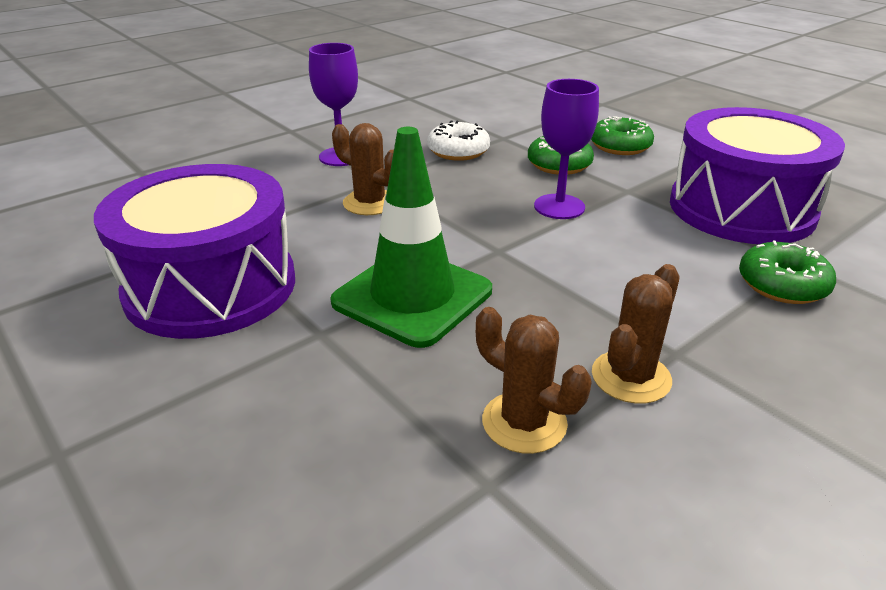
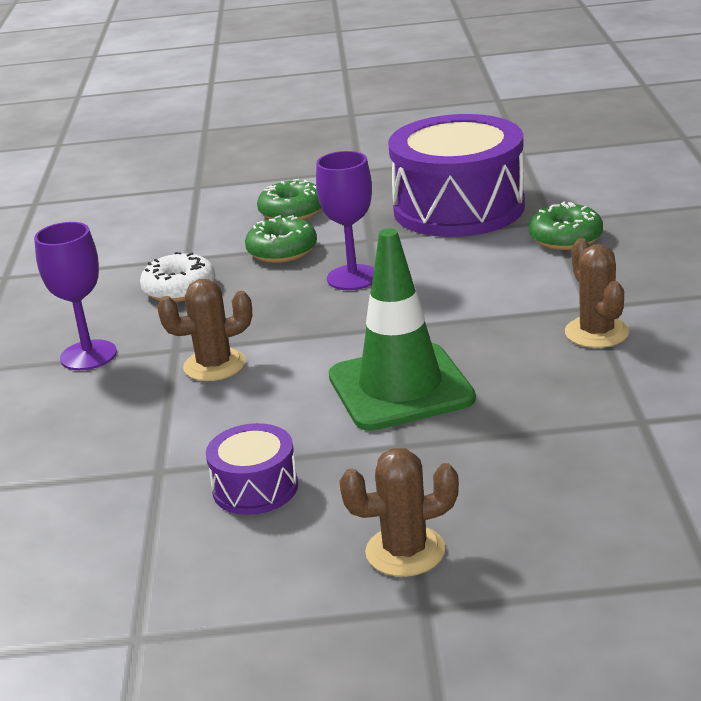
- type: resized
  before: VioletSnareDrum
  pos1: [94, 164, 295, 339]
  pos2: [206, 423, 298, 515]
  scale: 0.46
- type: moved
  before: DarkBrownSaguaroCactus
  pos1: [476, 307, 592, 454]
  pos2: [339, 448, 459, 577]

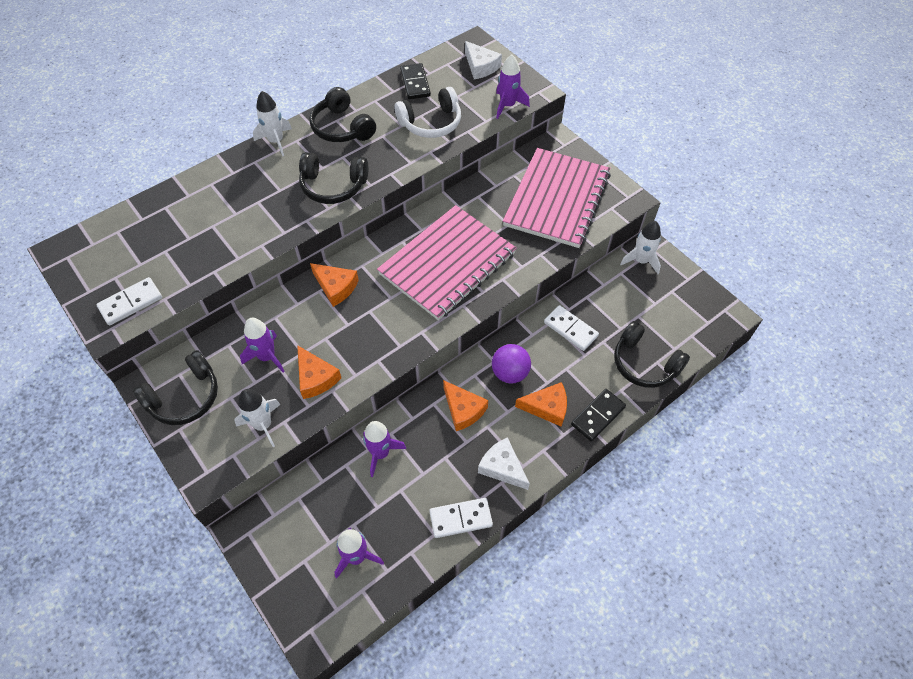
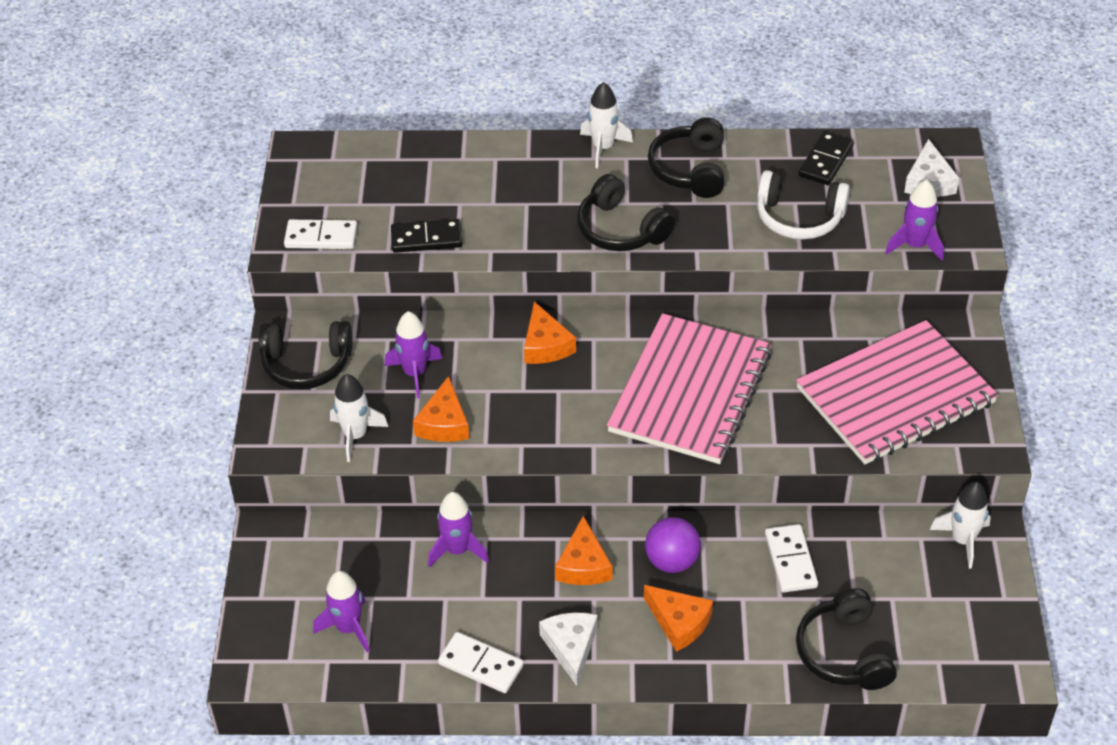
- type: turned
  before: PinkNotepad
  pos1: [377, 205, 517, 321]
  pos2: [607, 313, 772, 464]
  turn: -60
- type: moved
  before: BlackDominoPiece
  pos1: [571, 389, 626, 441]
  pos2: [391, 219, 463, 253]

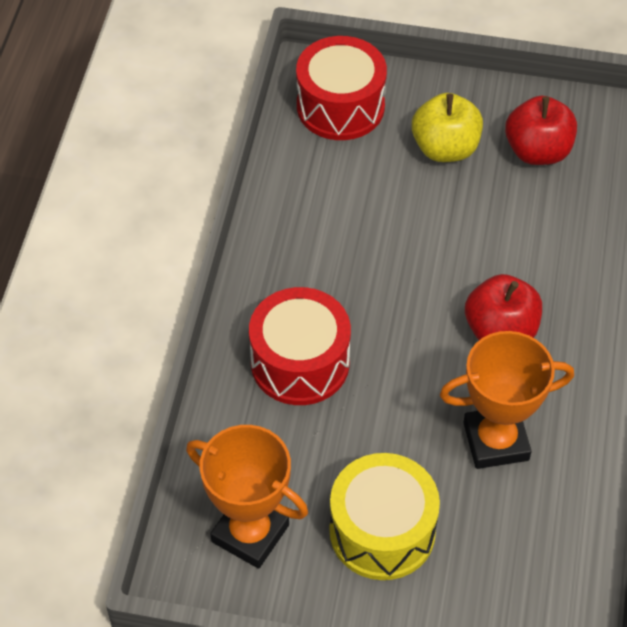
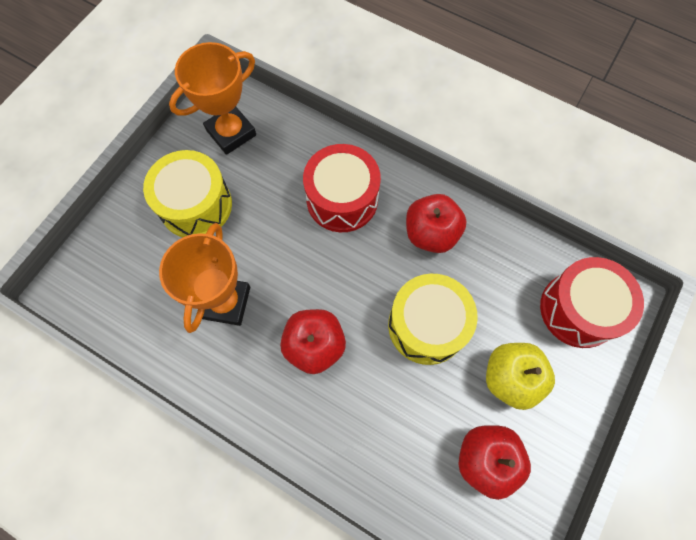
- type: added
  after: YellowSnareDrum
  pos2: [388, 274, 478, 365]
- type: added
  after: ScarletToyApple
  pos2: [406, 194, 467, 253]

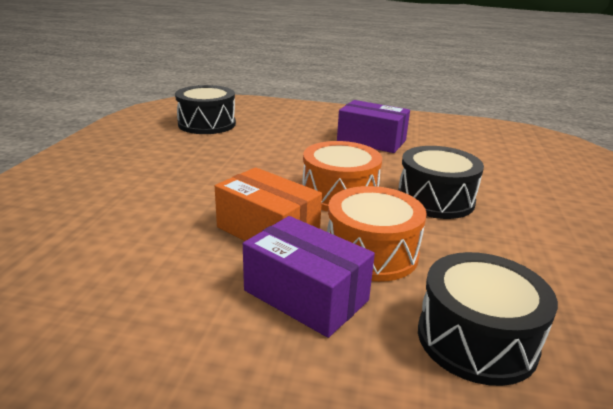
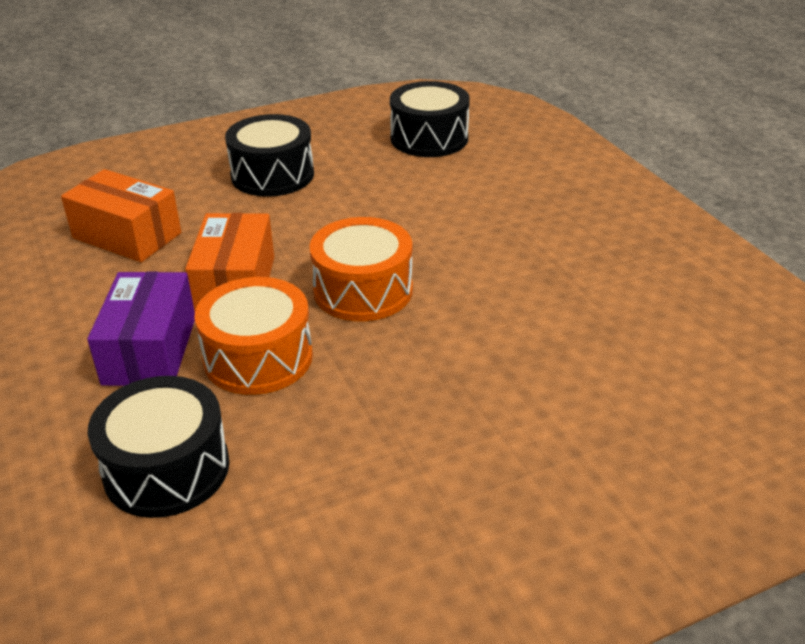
- type: removed
  before: VioletBox
  pos1: [337, 100, 410, 153]
- type: moved
  before: BlackSnareDrum
  pos1: [398, 146, 484, 219]
  pos2: [225, 114, 314, 197]
- type: added
  after: OrangeBox
  pos2: [61, 169, 181, 262]

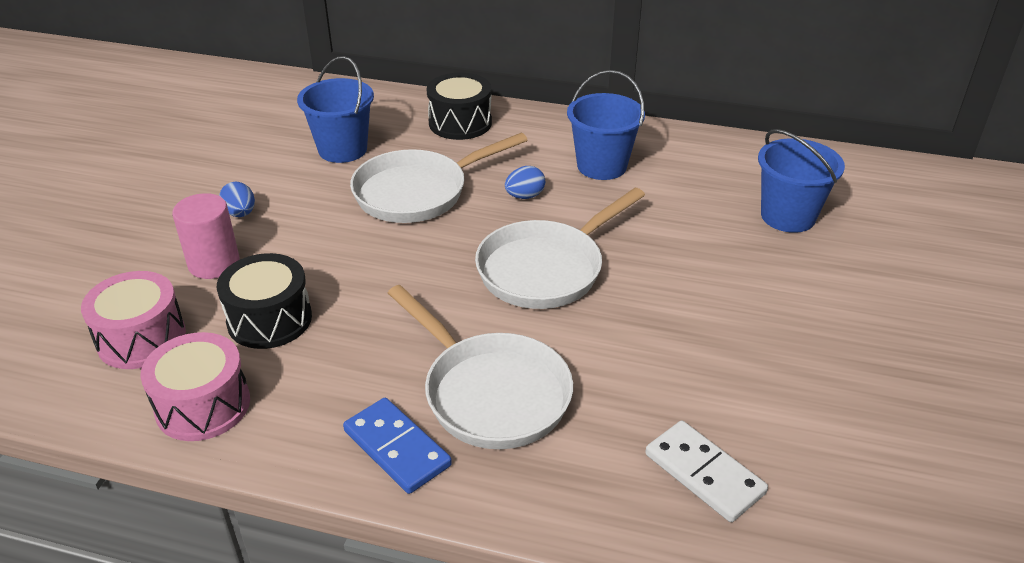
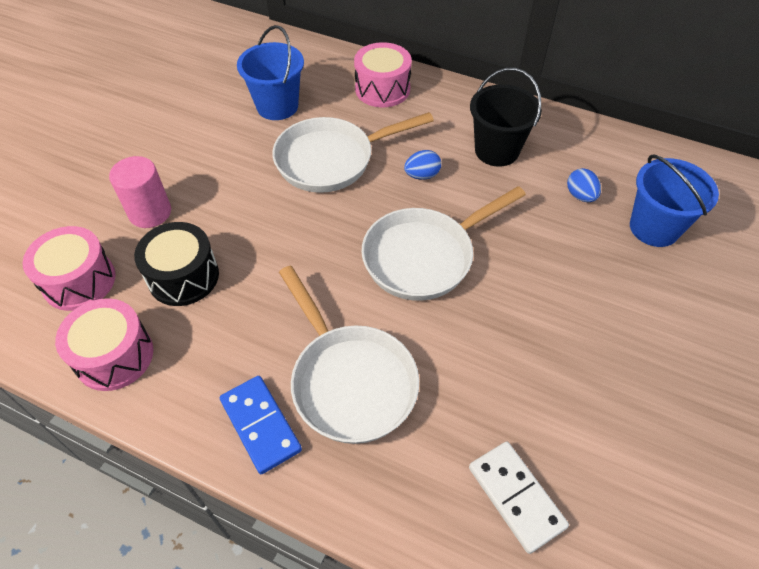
- type: moved
  before: RoyalBlueEgg
  pos1: [219, 182, 255, 217]
  pos2: [567, 168, 601, 202]
- type: recoloured
  before: BlackSnareDrum
  after: PinkSnareDrum
  pos1: [427, 73, 492, 140]
  pos2: [354, 42, 412, 107]
- type: recoloured
  before: RoyalBlueSandBucket
  after: BlackSandBucket
  pos1: [567, 70, 645, 180]
  pos2: [470, 68, 542, 167]

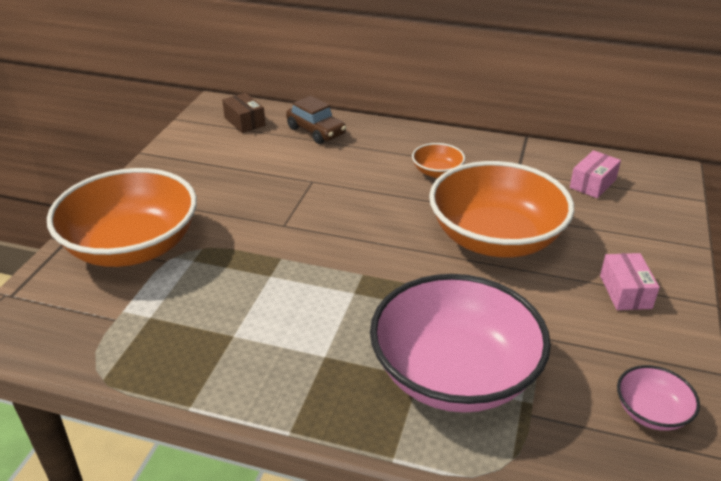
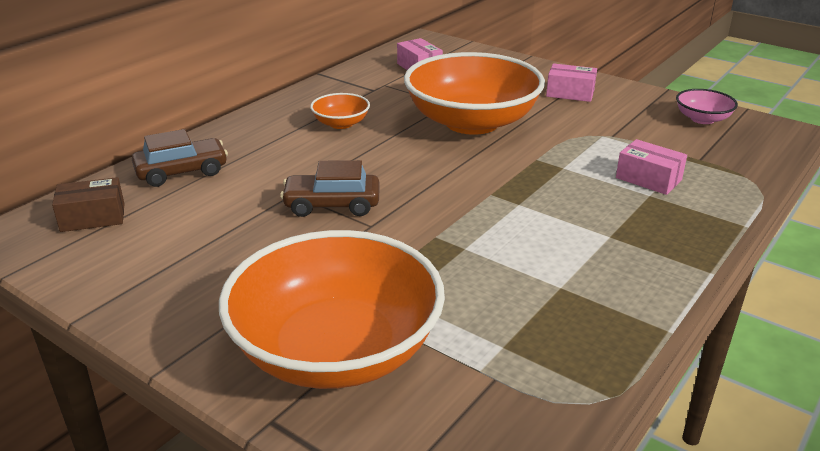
- type: replaced
  before: PinkServingBowl
  after: PinkBox
  pos1: [370, 274, 551, 413]
  pos2: [616, 139, 687, 195]
- type: added
  after: DarkBrownAutomobile
  pos2: [280, 160, 380, 217]

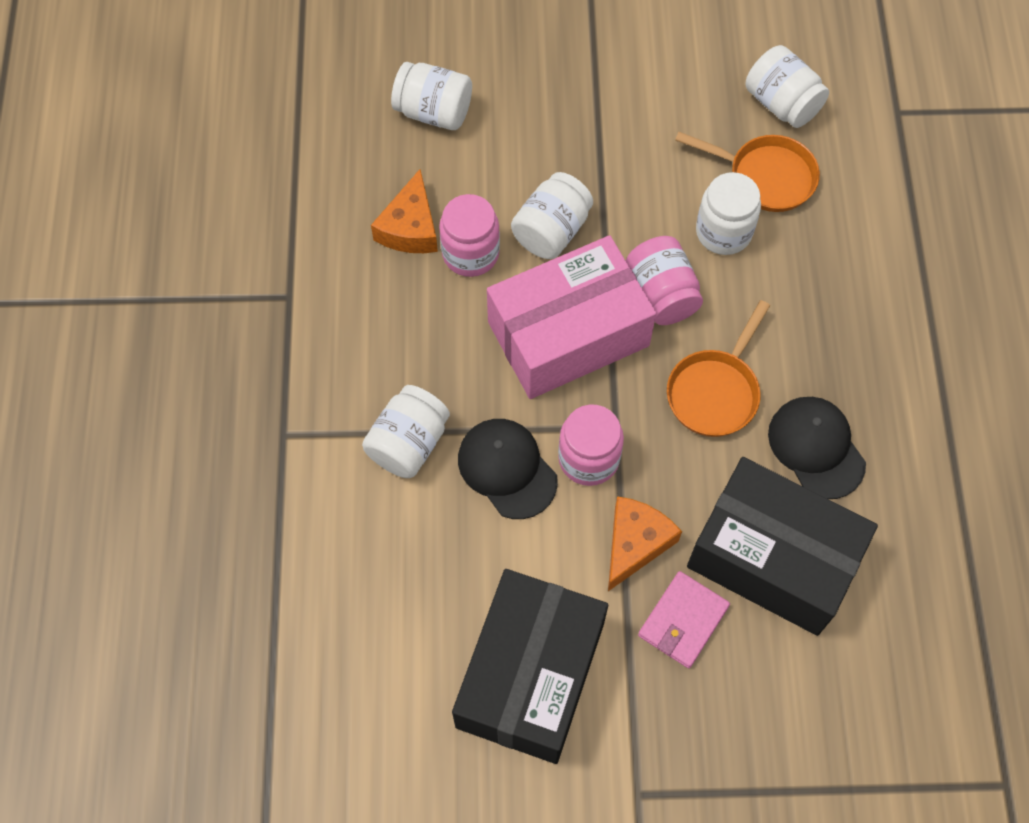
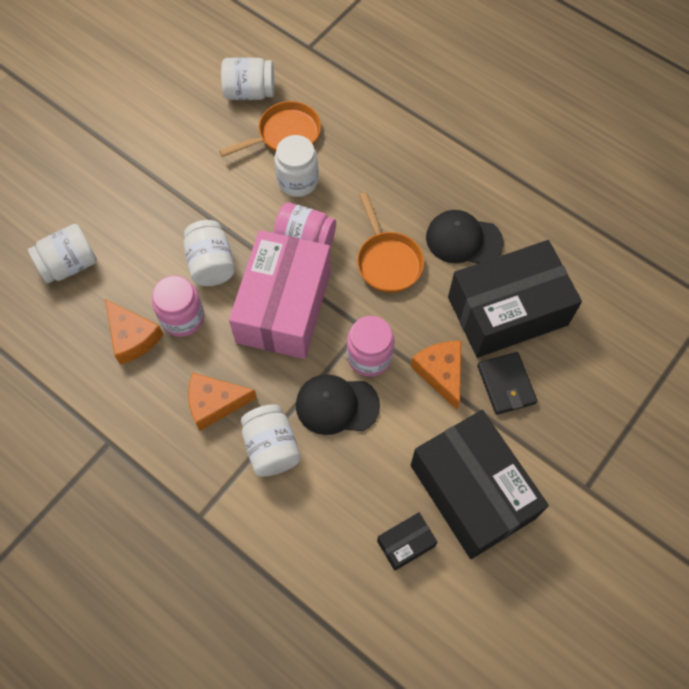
- type: recoloured
  before: PinkBillfold
  after: BlackBillfold
  pos1: [638, 571, 730, 668]
  pos2: [477, 352, 537, 415]
- type: added
  after: OrangePieceOfCheese
  pos2: [188, 373, 257, 431]
- type: added
  after: BlackBox
  pos2: [377, 512, 437, 571]

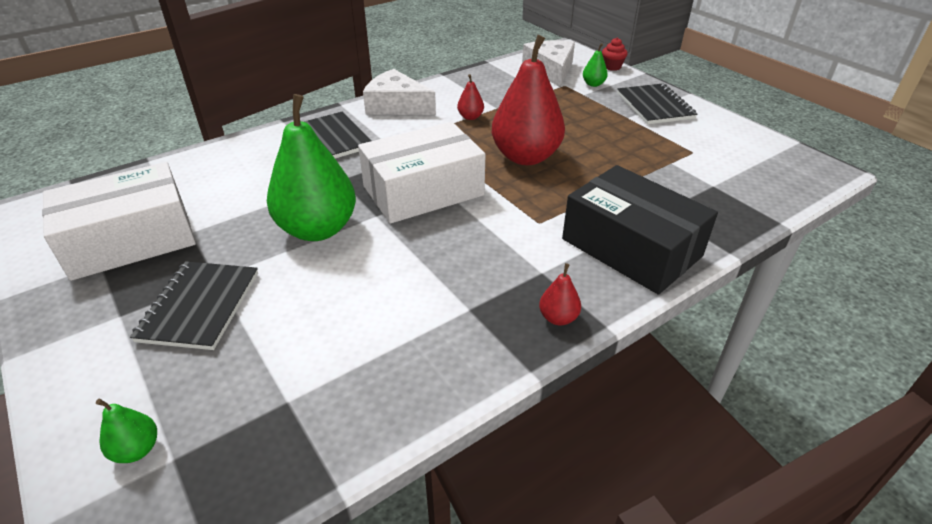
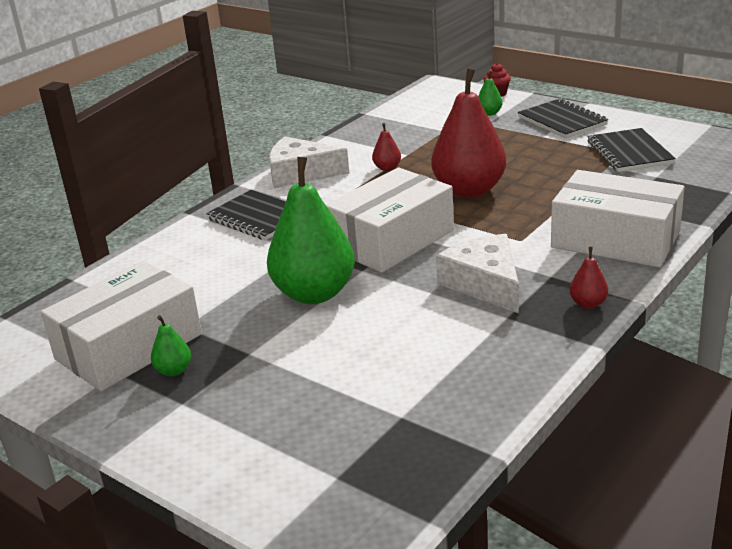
- type: moved
  before: EmeraldPearFruit
  pos1: [96, 399, 157, 463]
  pos2: [151, 315, 191, 376]
- type: moved
  before: BlackNotepad
  pos1: [130, 261, 258, 350]
  pos2: [587, 128, 676, 172]
- type: moved
  before: WhitePieceOfCheese
  pos1: [522, 40, 575, 88]
  pos2: [436, 234, 519, 313]
- type: recoloured
  before: BlackBox
  after: WhiteBox
  pos1: [562, 165, 718, 295]
  pos2: [551, 170, 685, 268]

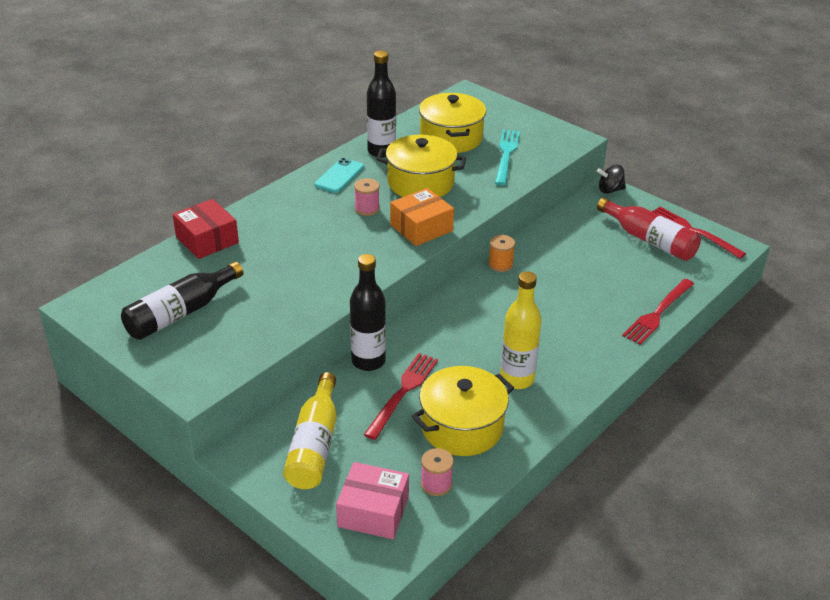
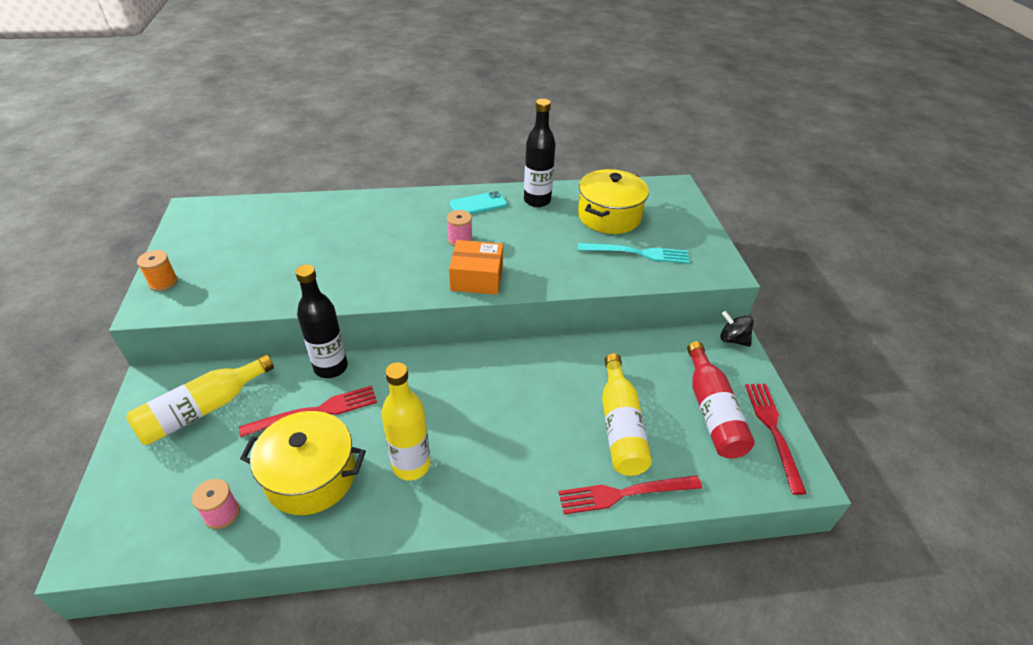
- type: removed
  before: BlackDrinkBottle
  pos1: [121, 262, 243, 340]
- type: removed
  before: ScarletBox
  pos1: [173, 199, 239, 259]
- type: removed
  before: PinkBox
  pos1: [336, 462, 409, 539]
- type: removed
  before: YellowPot
  pos1: [376, 135, 466, 197]
- type: moved
  before: OrangeReelOfThread
  pos1: [488, 235, 515, 272]
  pos2: [137, 250, 178, 291]
- type: turned
  before: AquaFork
  pos1: [495, 130, 520, 185]
  pos2: [578, 243, 690, 264]
  turn: 45
- type: added
  after: YellowDrinkBottle
  pos2: [602, 353, 652, 476]

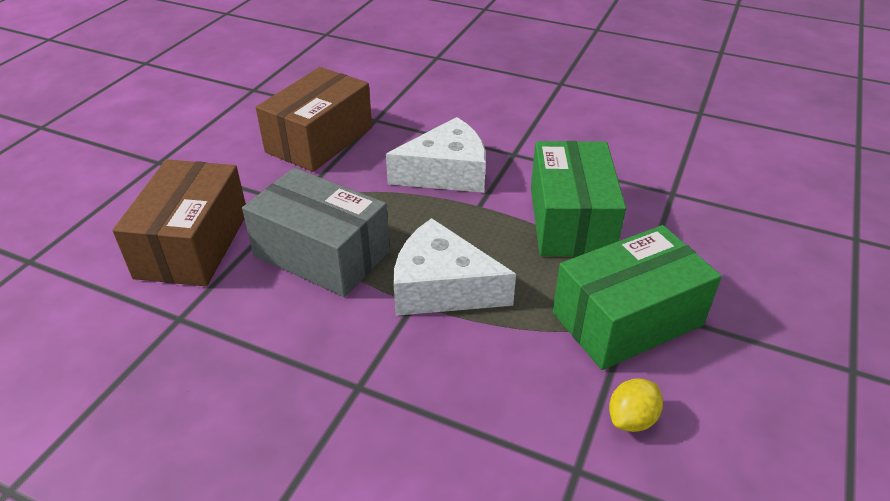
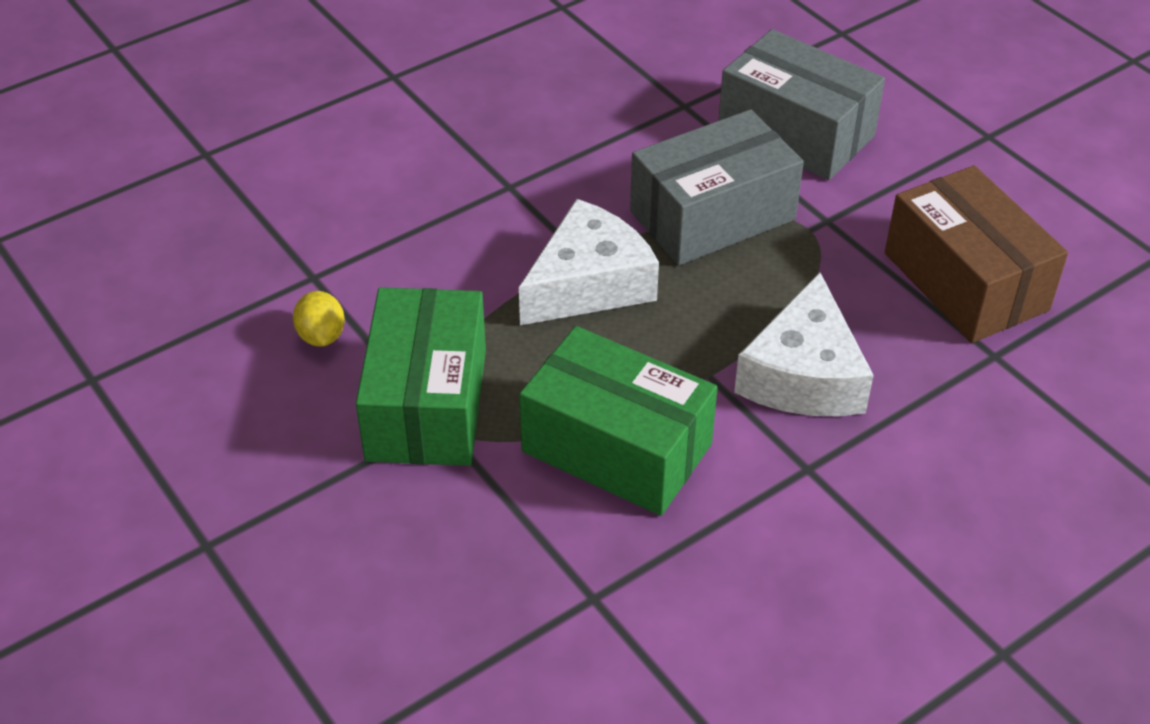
- type: recoloured
  before: DarkBrownBox
  after: GreyBox
  pos1: [112, 159, 246, 287]
  pos2: [718, 29, 885, 180]

